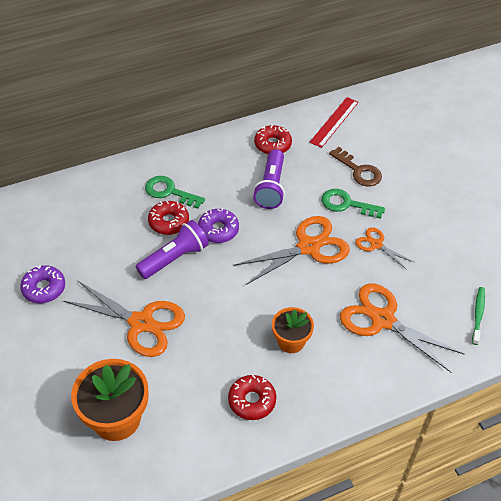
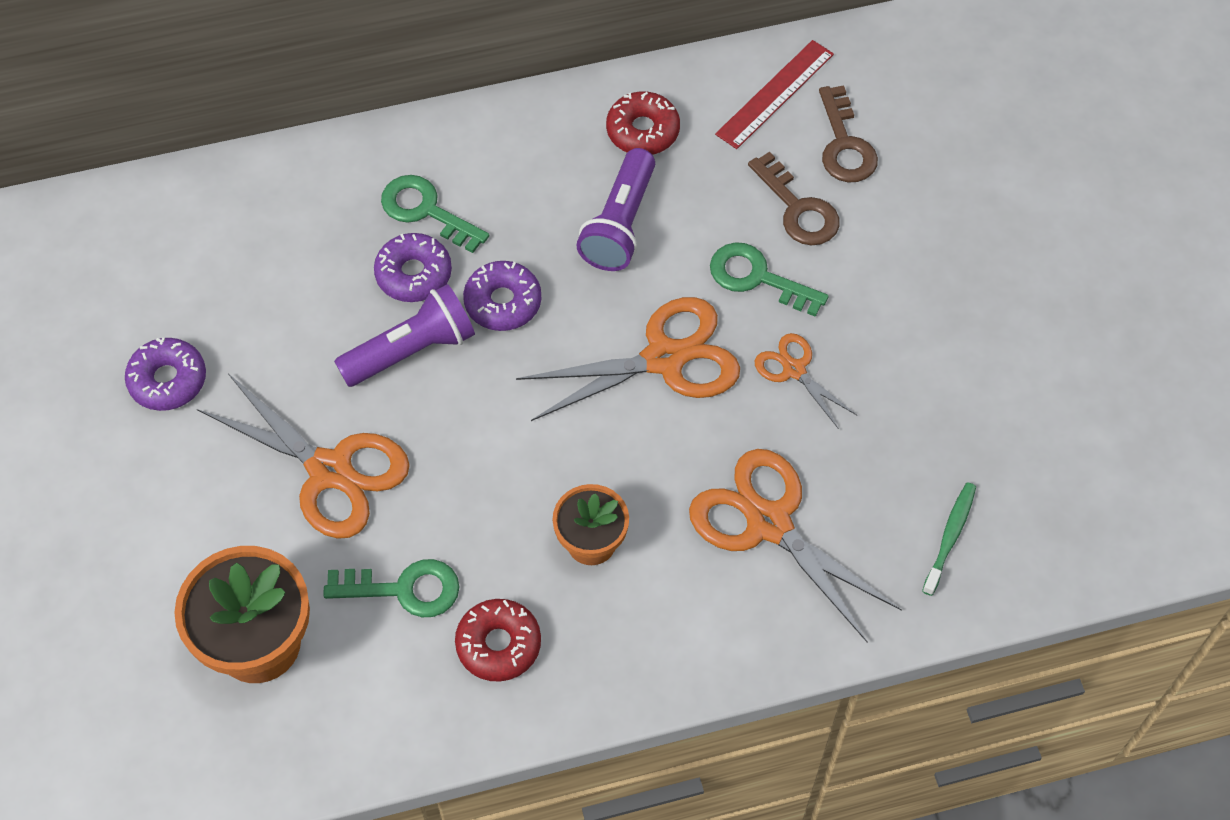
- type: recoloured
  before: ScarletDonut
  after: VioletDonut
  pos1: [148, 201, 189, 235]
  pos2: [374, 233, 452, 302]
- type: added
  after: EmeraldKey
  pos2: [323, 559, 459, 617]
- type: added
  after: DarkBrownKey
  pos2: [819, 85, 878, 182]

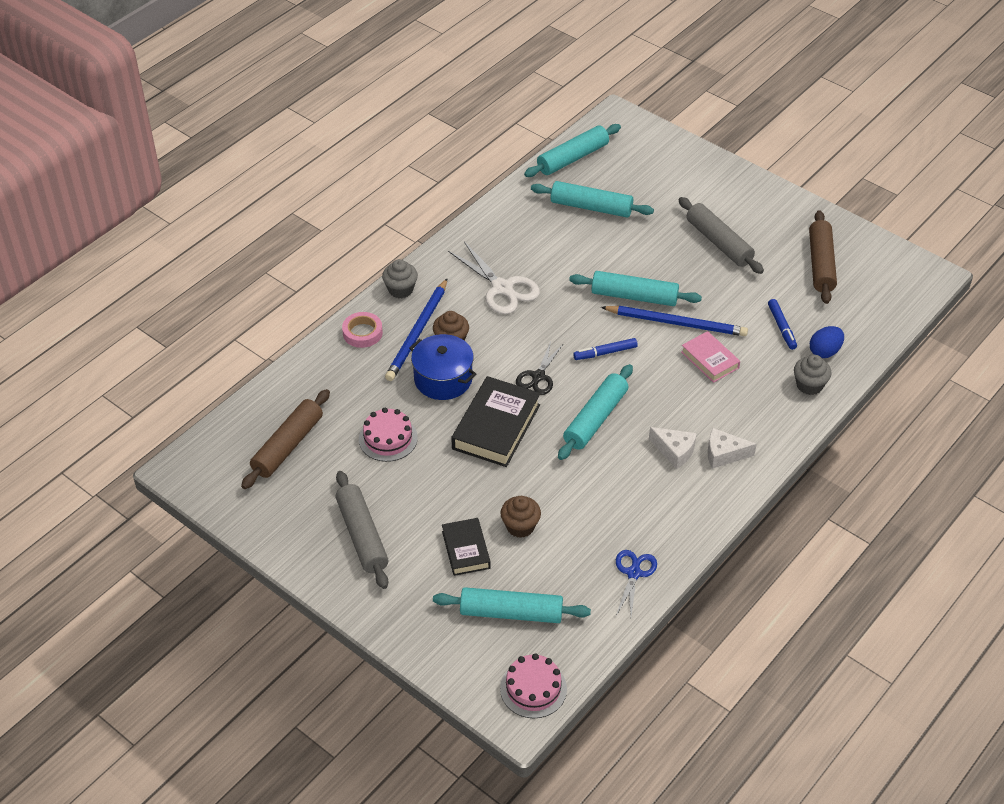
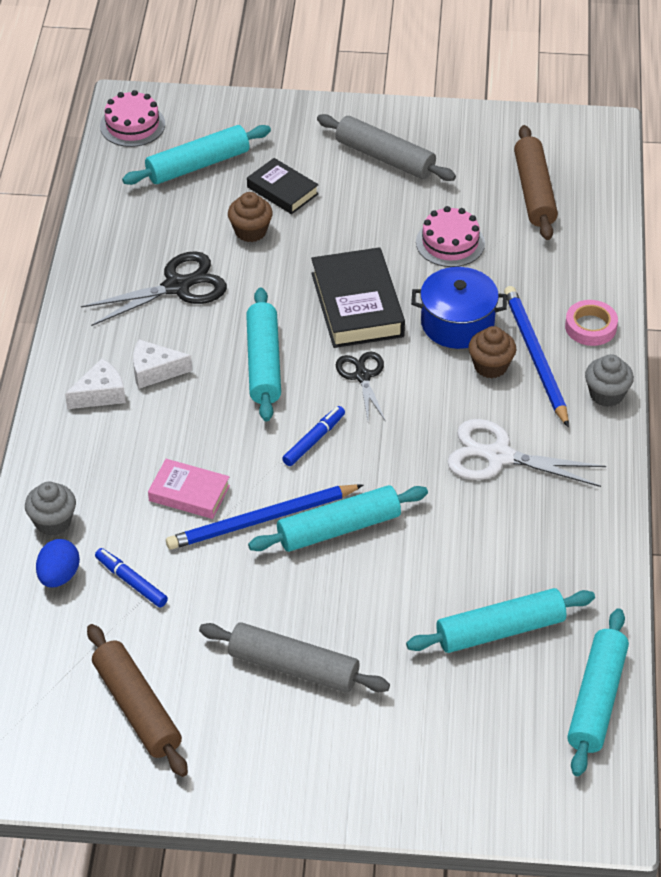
- type: removed
  before: RoyalBlueShears
  pos1: [616, 550, 657, 617]
- type: added
  after: BlackShears
  pos2: [81, 251, 227, 326]

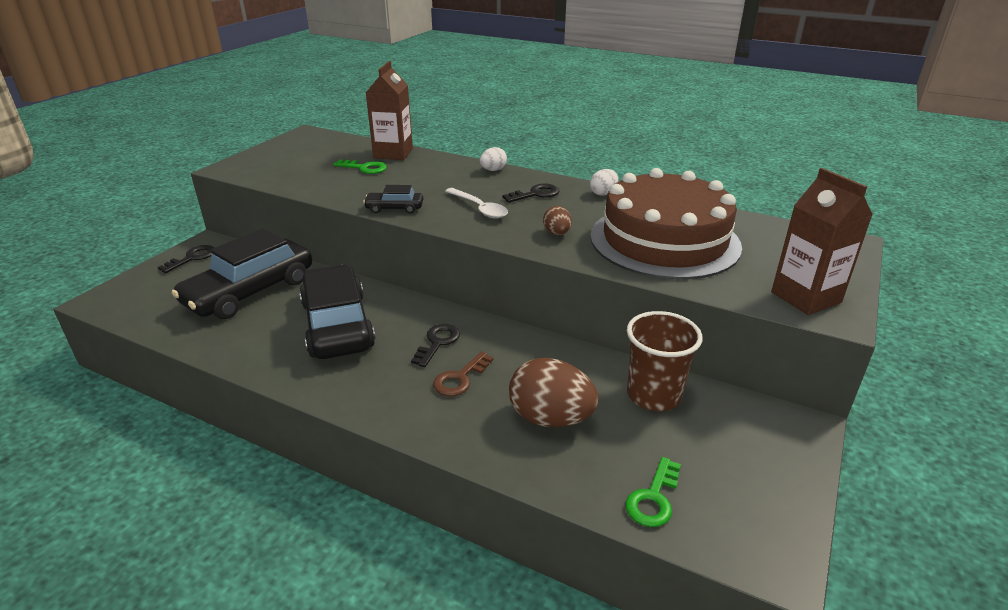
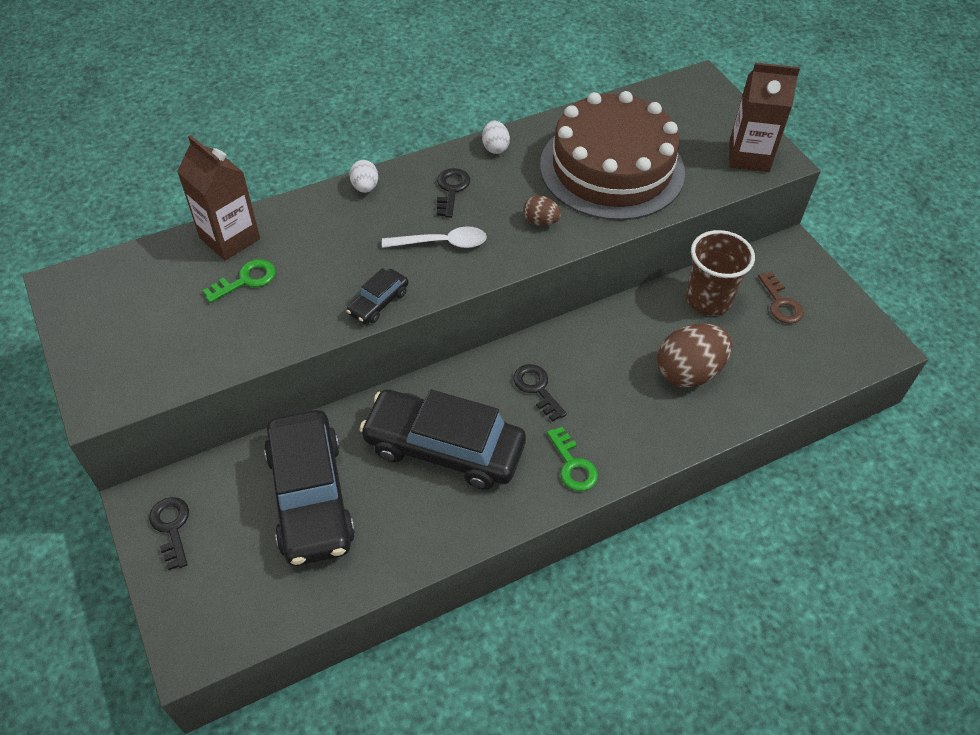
- type: moved
  before: DarkBrownKey
  pos1: [433, 351, 494, 396]
  pos2: [758, 272, 804, 324]
- type: moved
  before: EmeraldKey
  pos1: [625, 457, 681, 527]
  pos2: [547, 427, 598, 491]

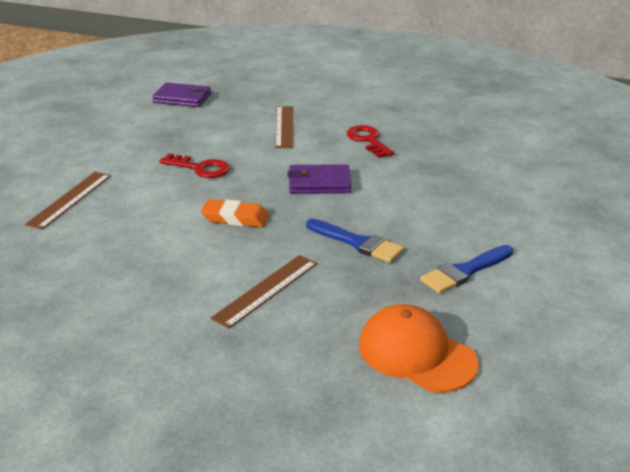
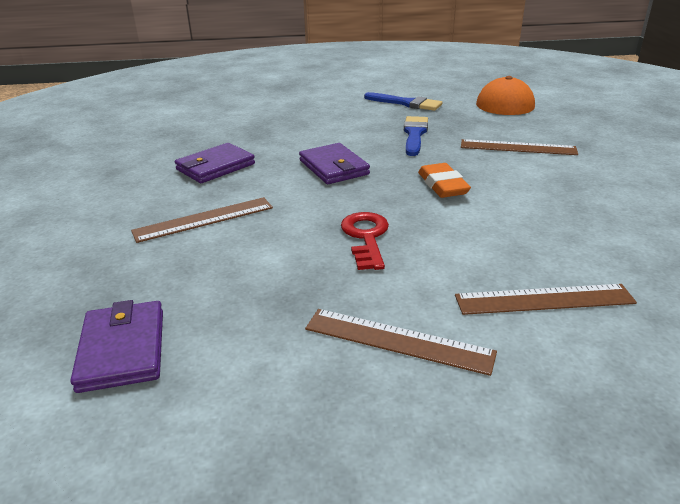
- type: replaced
  before: ScarletKey
  after: VioletBillfold
  pos1: [347, 125, 394, 158]
  pos2: [175, 143, 255, 183]
- type: added
  after: DarkBrownStraightedge
  pos2: [305, 309, 497, 376]

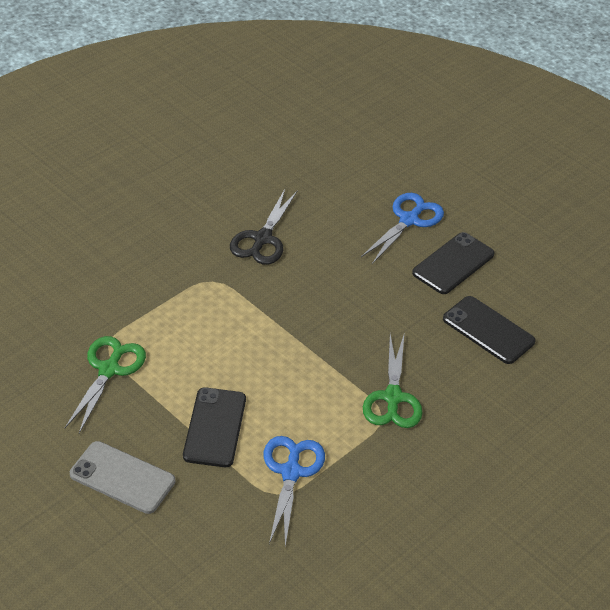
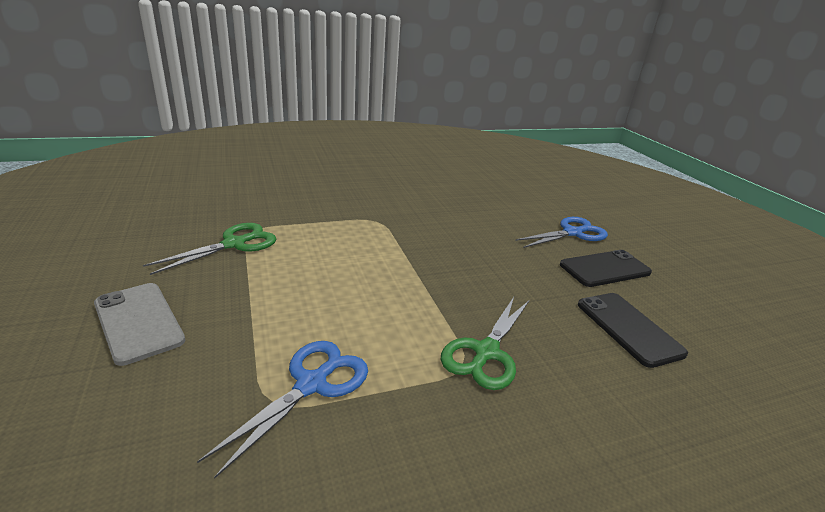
- type: removed
  before: BlackSmartphone
  pos1: [183, 387, 246, 467]
- type: removed
  before: BlackShears
  pos1: [230, 189, 297, 265]

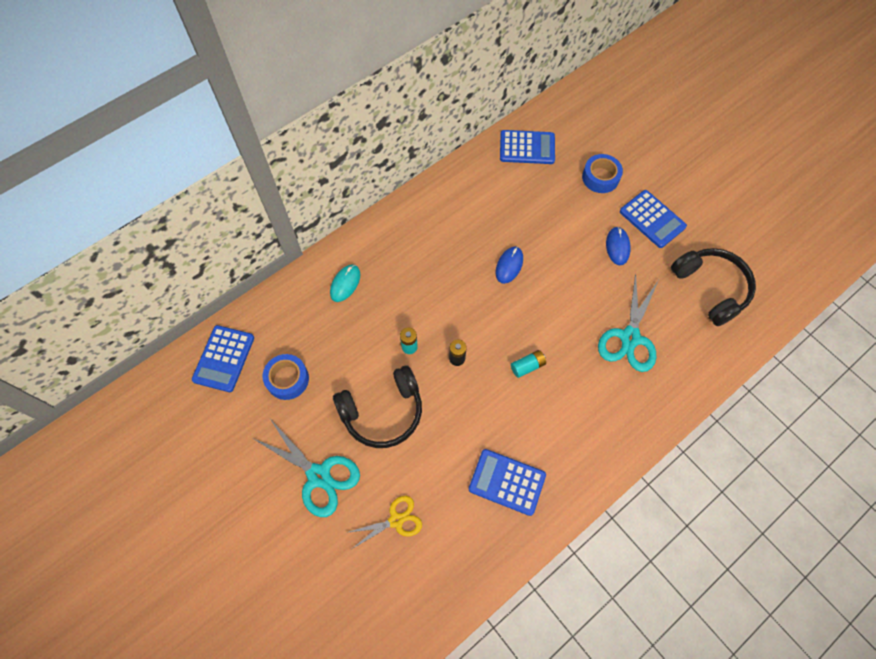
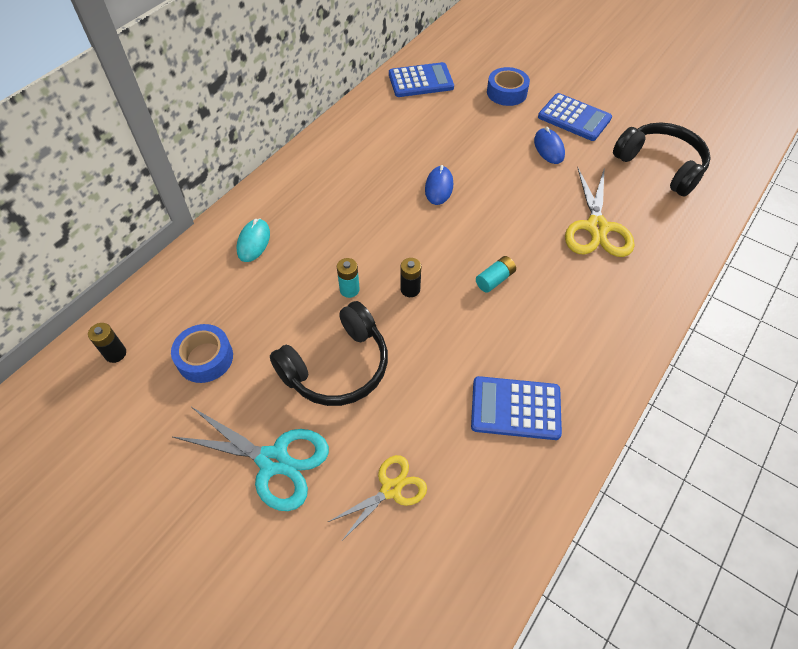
- type: replaced
  before: RoyalBluePocketCalculator
  after: BlackBattery
  pos1: [192, 325, 254, 392]
  pos2: [88, 323, 126, 363]
- type: recoloured
  before: AquaShears
  after: YellowShears
  pos1: [598, 273, 658, 372]
  pos2: [565, 167, 634, 257]

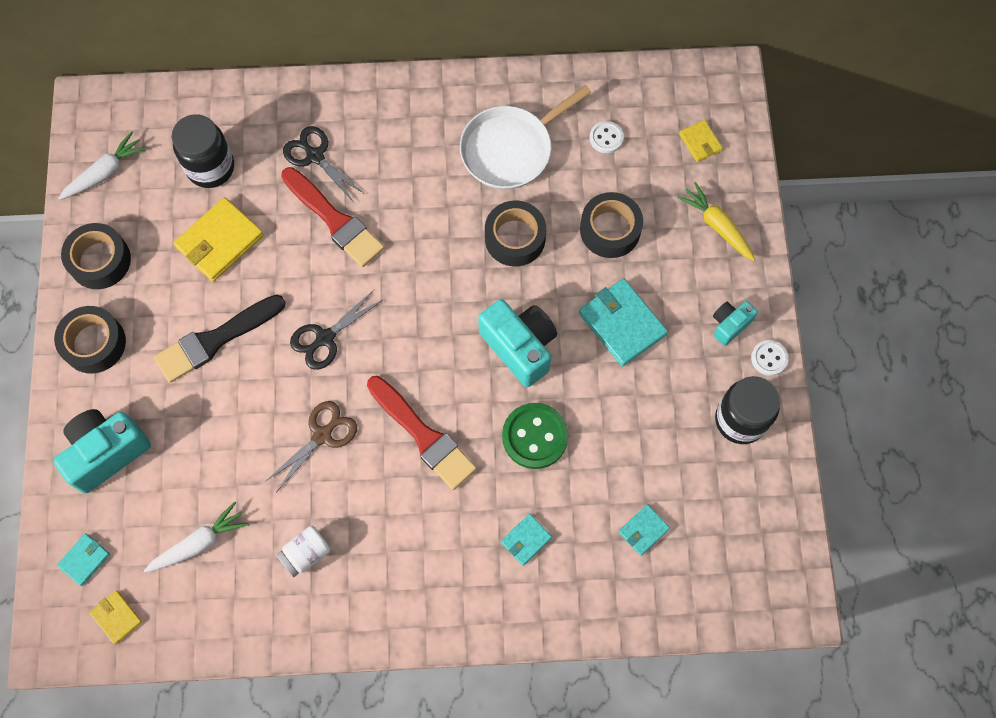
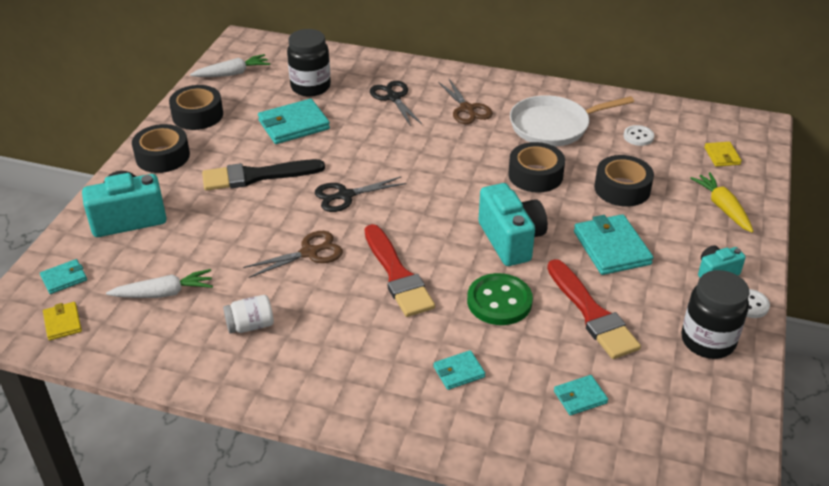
- type: recoloured
  before: YellowBillfold
  after: AquaBillfold
  pos1: [174, 197, 264, 282]
  pos2: [258, 99, 330, 144]
- type: moved
  before: ScarletPaintBrush
  pos1: [281, 167, 385, 267]
  pos2: [547, 259, 641, 359]
- type: added
  after: DarkBrownShears
  pos2: [438, 79, 493, 124]

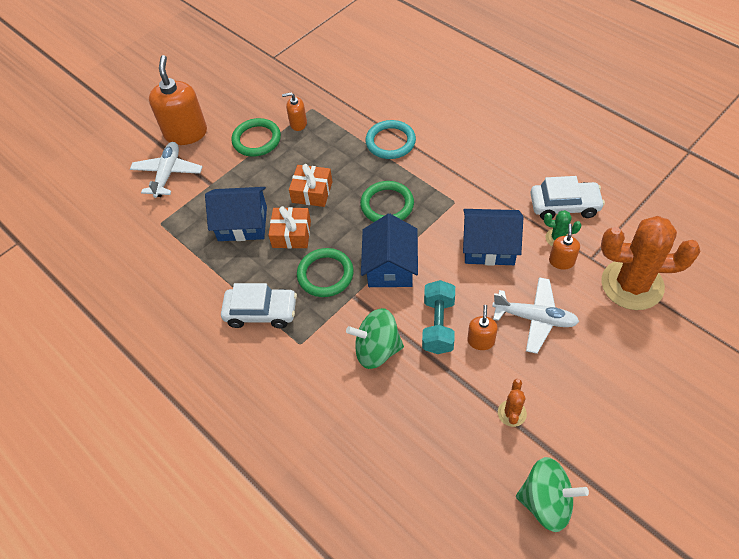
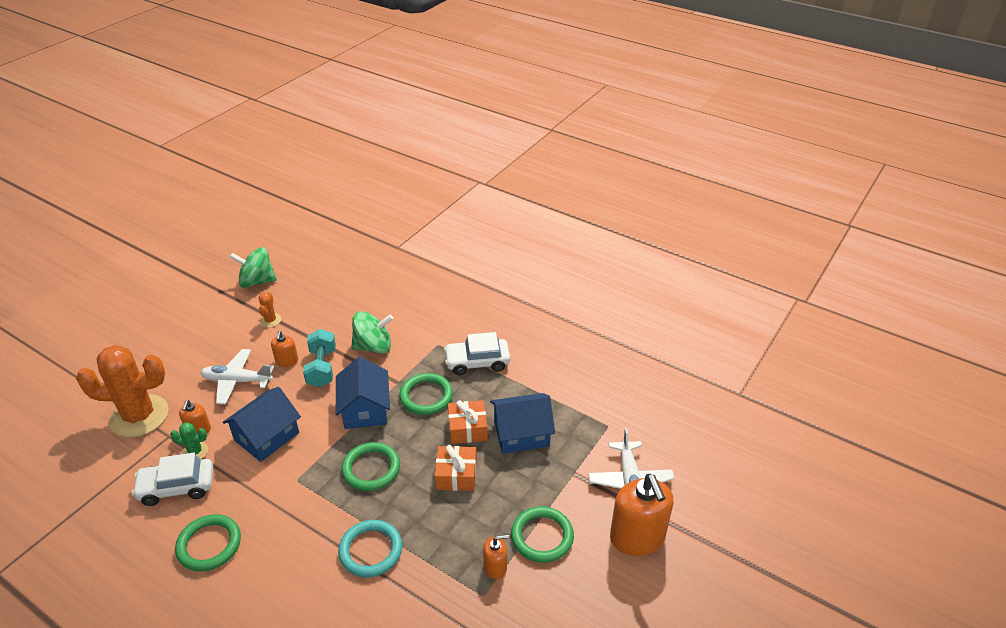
- type: turned
  before: RoyalBlueCottage
  pos1: [463, 209, 523, 266]
  pos2: [222, 387, 301, 462]
  turn: -45
- type: added
  after: EmeraldRing
  pos2: [175, 514, 241, 572]

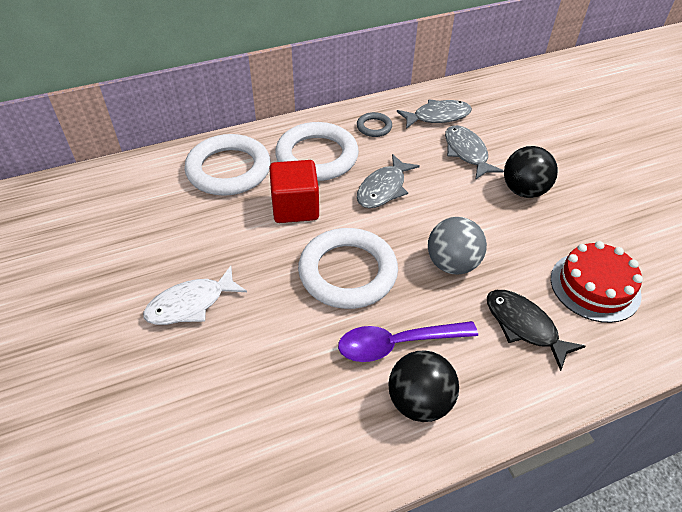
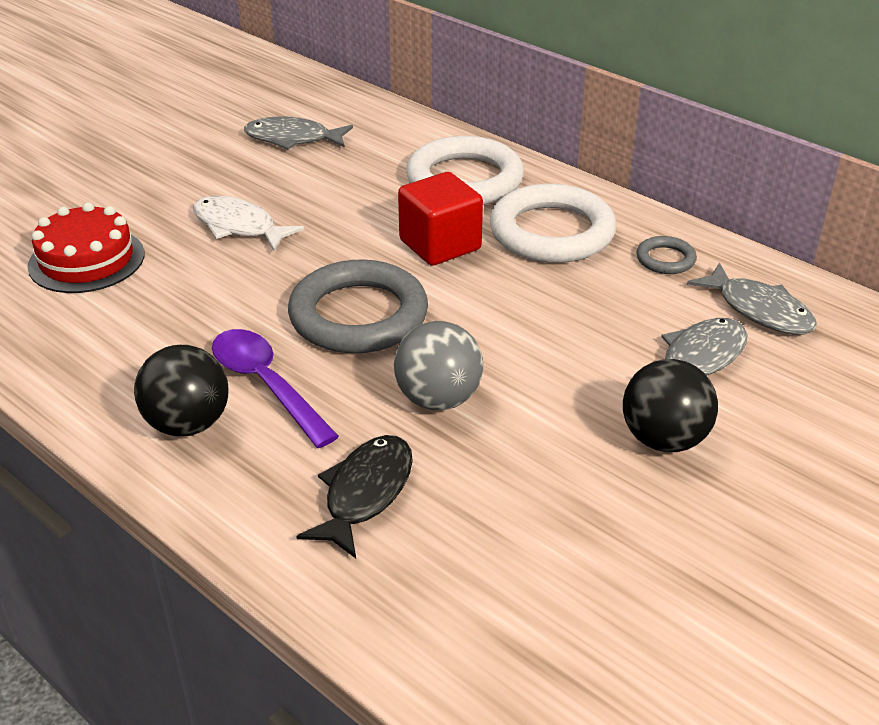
- type: recoloured
  before: WhiteRing
  after: GreyRing
  pos1: [298, 228, 398, 309]
  pos2: [288, 259, 428, 353]
- type: moved
  before: GreyFish
  pos1: [357, 154, 420, 208]
  pos2: [244, 116, 353, 149]
- type: moved
  before: ScarletGateau
  pos1: [551, 241, 643, 323]
  pos2: [27, 202, 144, 293]

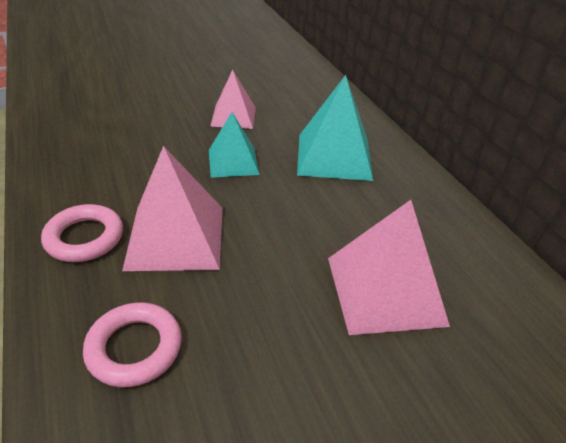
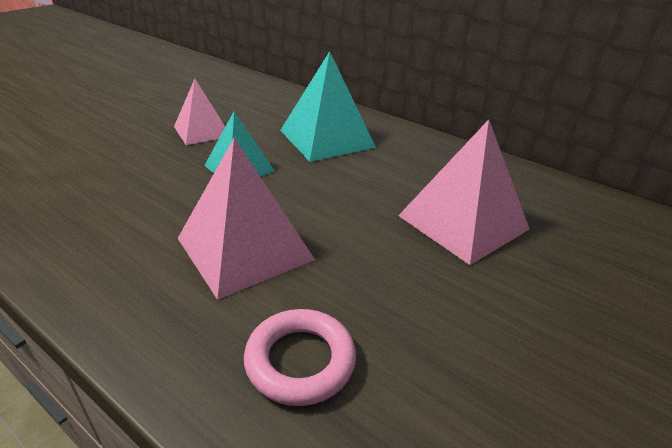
- type: removed
  before: PinkRing
  pos1: [41, 204, 123, 262]

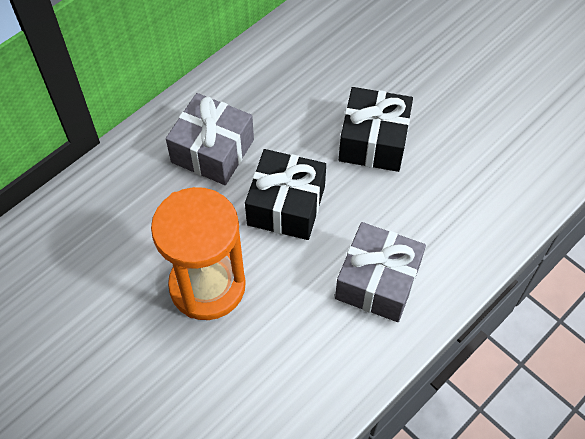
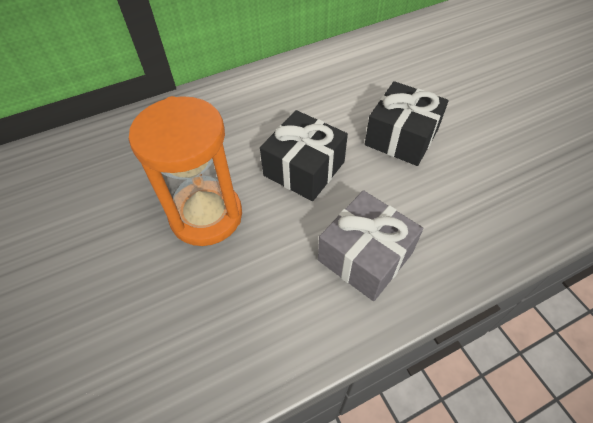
- type: removed
  before: GreyPresent
  pos1: [166, 93, 254, 185]

